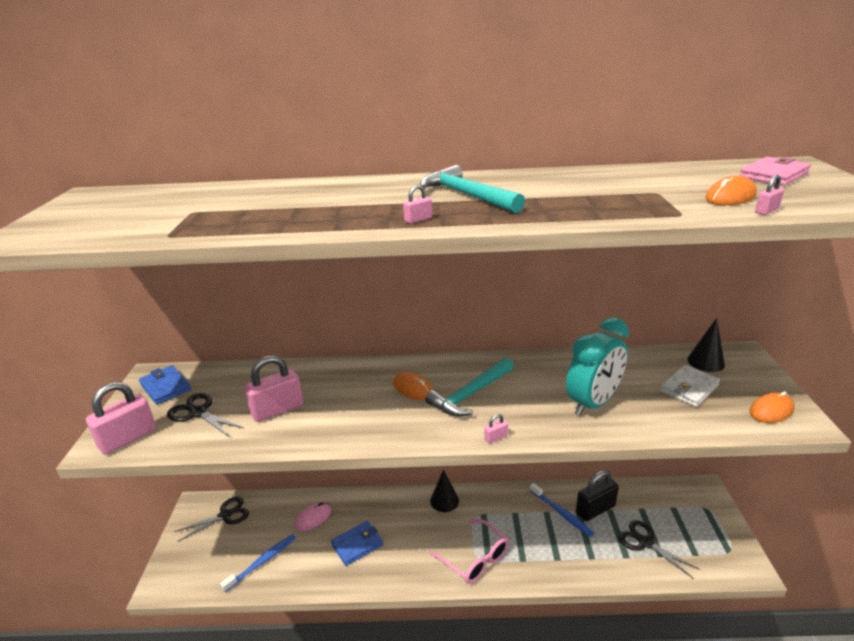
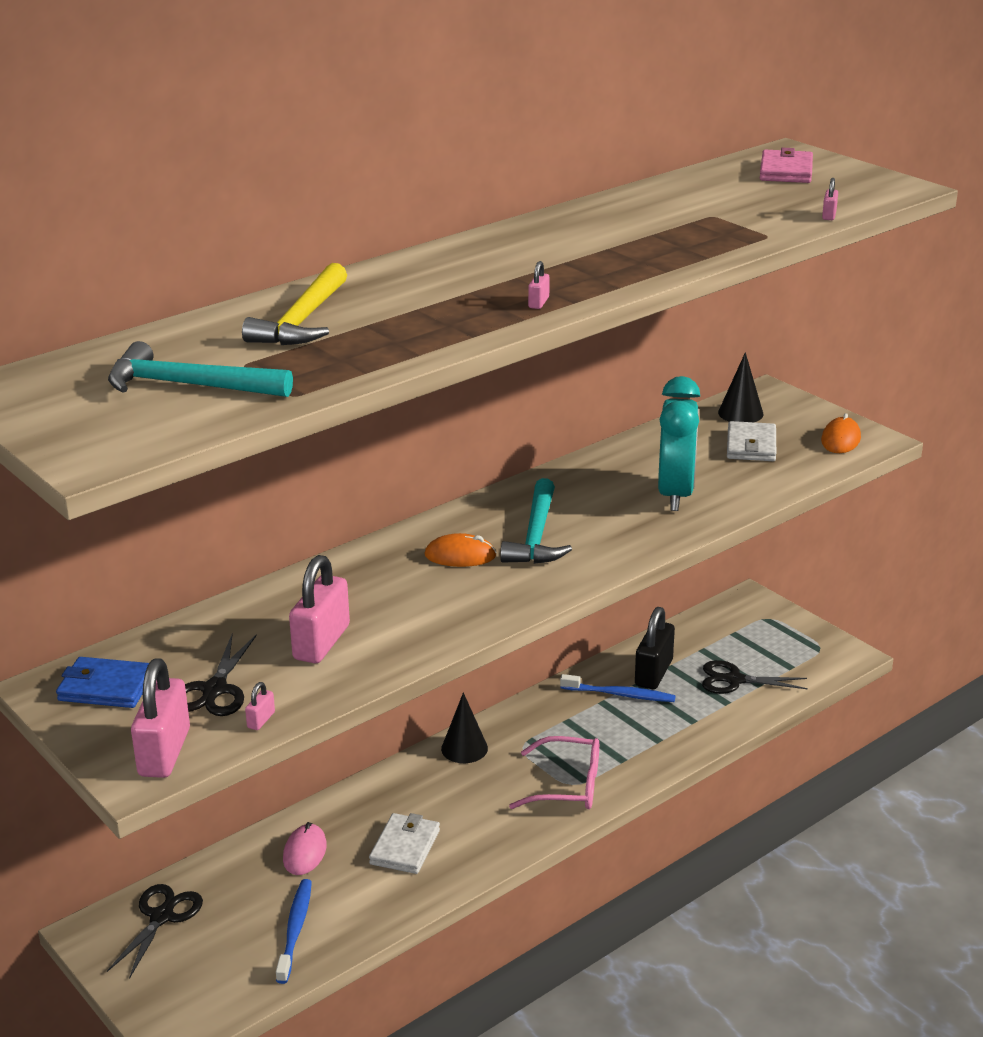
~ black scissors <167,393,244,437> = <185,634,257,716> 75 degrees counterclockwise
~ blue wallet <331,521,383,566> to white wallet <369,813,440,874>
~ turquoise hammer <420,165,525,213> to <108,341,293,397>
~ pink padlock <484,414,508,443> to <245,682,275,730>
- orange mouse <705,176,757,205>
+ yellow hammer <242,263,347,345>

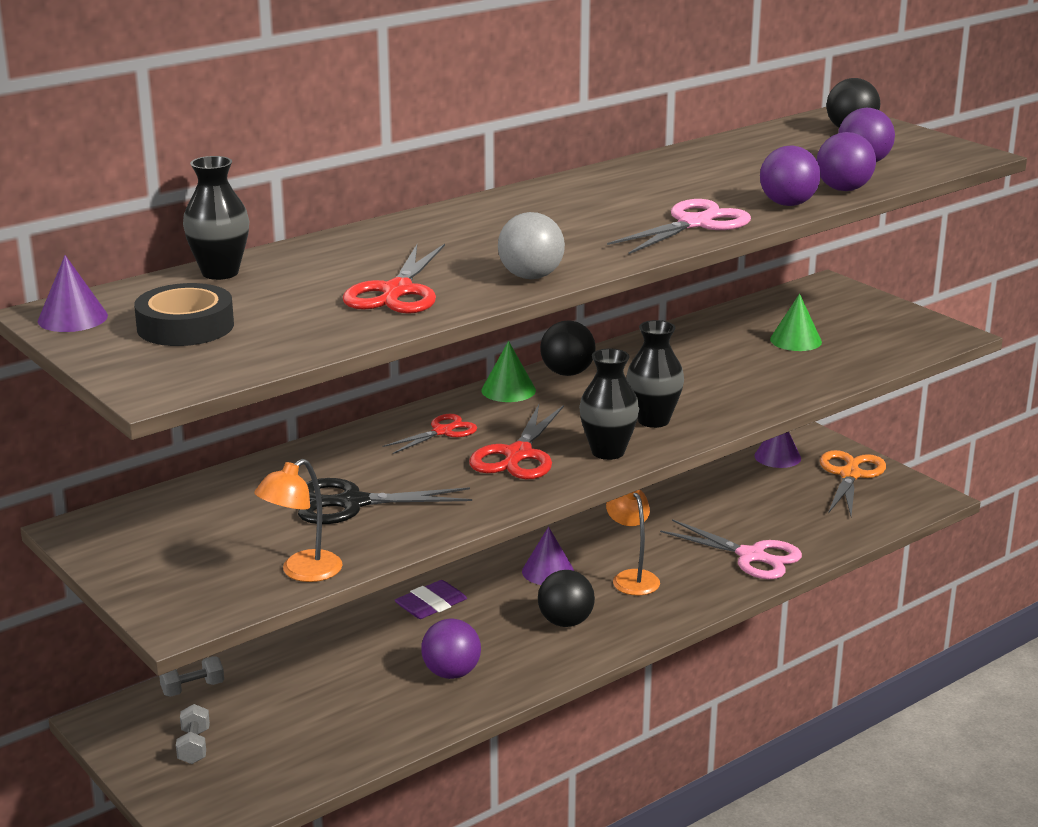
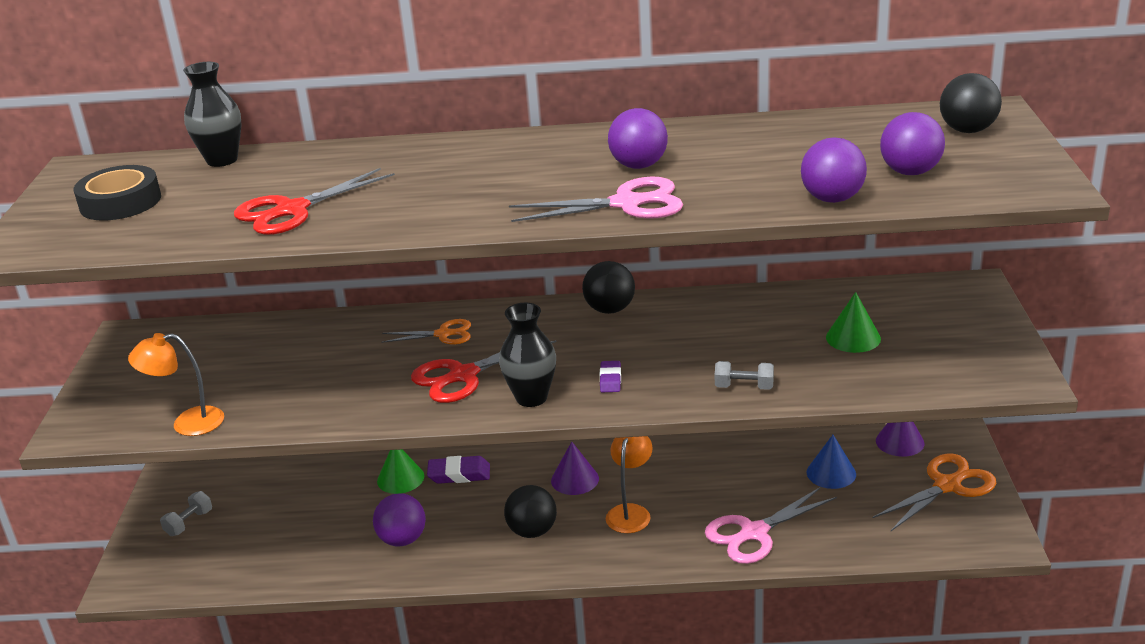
- purple cone <38,255,108,332>
~ grey dumbbell <159,656,224,697> to <715,361,774,390>
- black scissors <298,478,472,524>
~ red scissors <382,414,477,454> to orange scissors <381,319,471,344>
~ green cone <481,341,536,402> to <377,449,424,494>
- grey ball <498,212,565,279>
~ black vase <627,320,684,428> to purple eraser <600,361,621,392>
~ pink scissors <660,519,802,579> = <705,487,837,564> 75 degrees clockwise
~ purple ball <760,145,821,206> to <608,108,668,169>
+ blue cone <807,435,856,489>

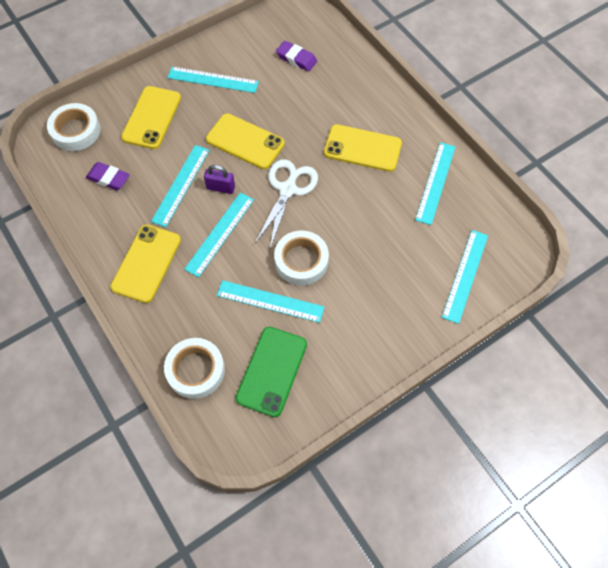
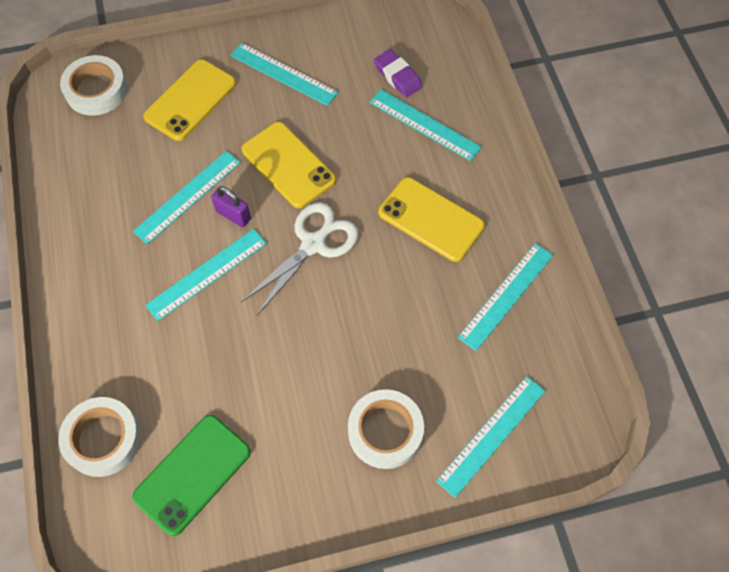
- purple eraser <86,162,130,190>
- yellow phone <110,225,181,303>
~ turquoise ruler <217,280,324,323> to <369,89,482,161>
~ white tape <274,230,329,285> to <348,389,424,469>

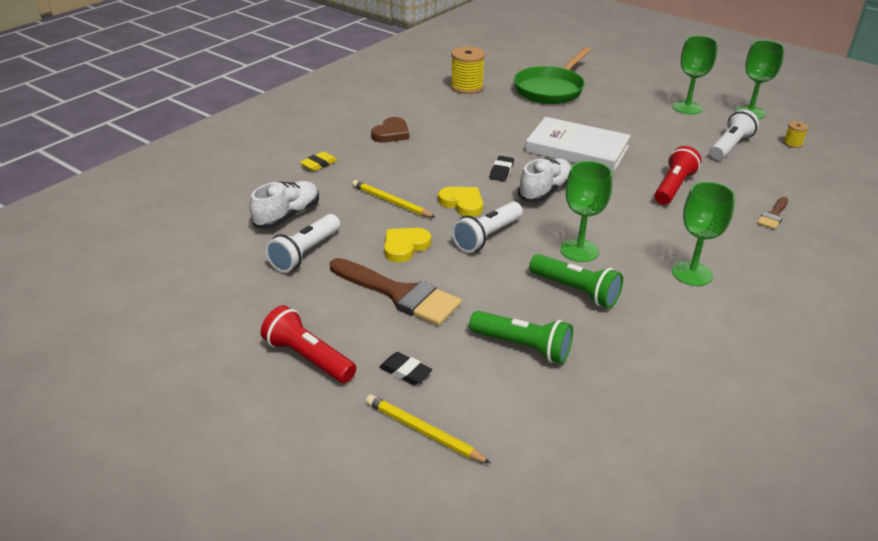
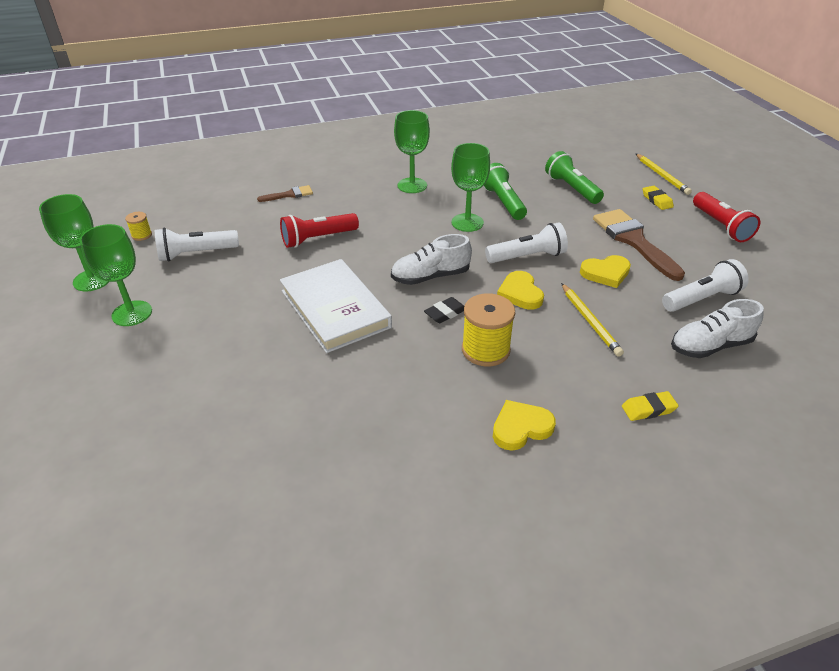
~ brown heart <371,117,409,143> to yellow heart <493,400,556,451>
~ black eraser <379,352,432,385> to yellow eraser <643,186,674,210>
~ yellow spool <451,46,485,94> to <462,293,515,366>
- green pan <514,47,591,104>

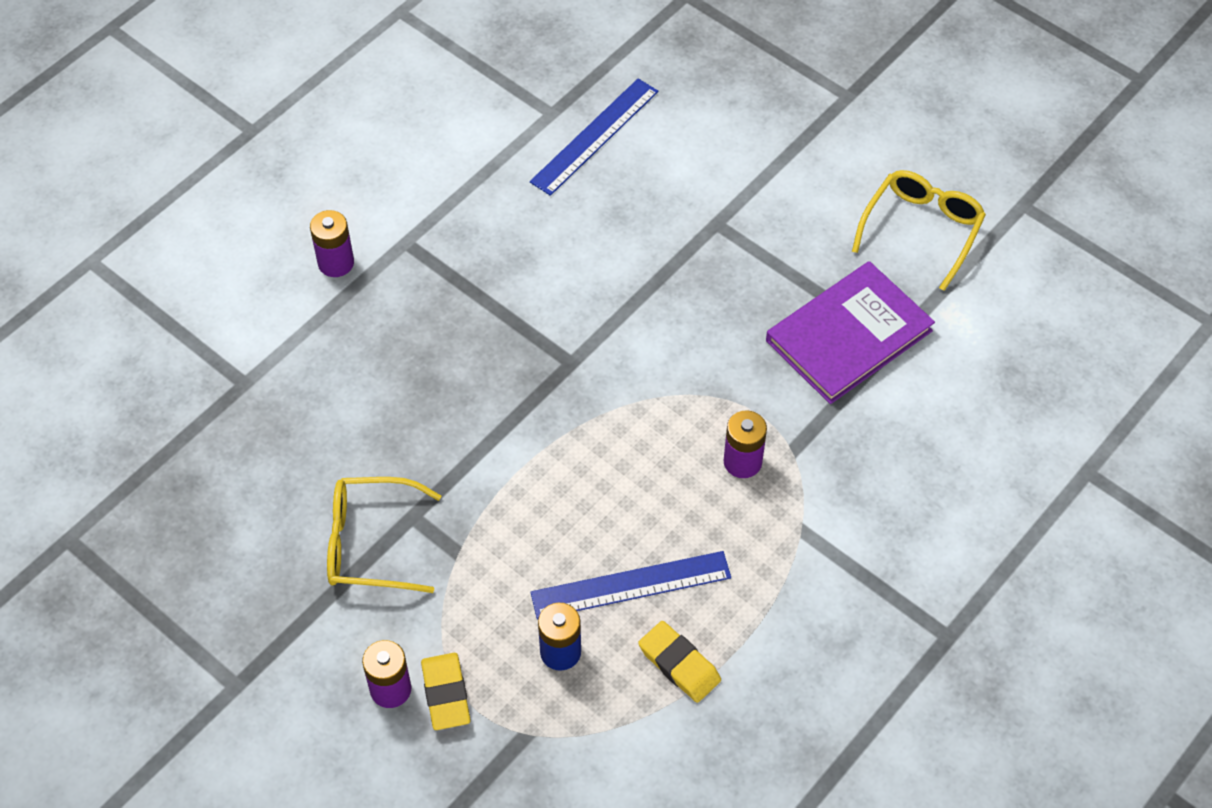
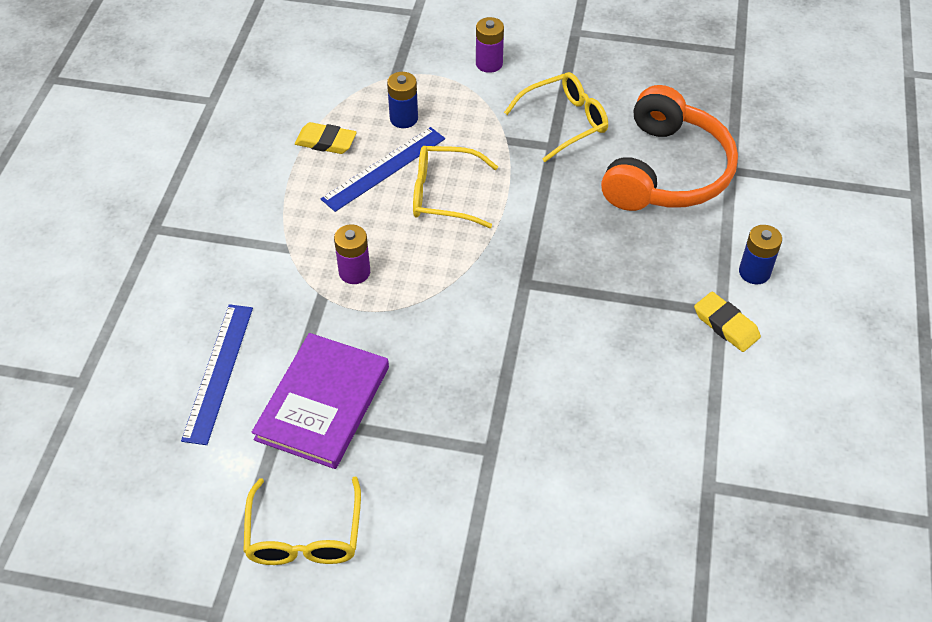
~ purple battery <310,210,354,277> to blue battery <739,225,782,284>
~ yellow eraser <421,653,471,730> to <694,292,761,352>
~ blue ruler <530,79,658,196> to <181,304,253,445>
+ yellow glasses <413,146,498,228>
+ orange headphones <601,85,738,211>

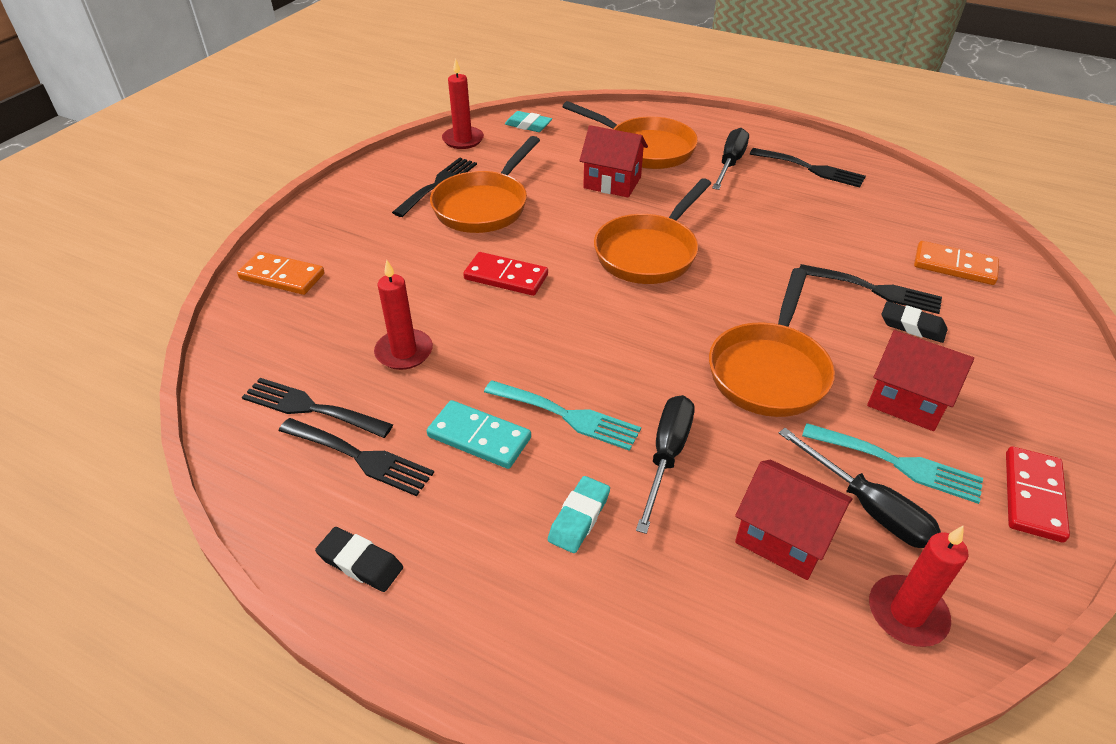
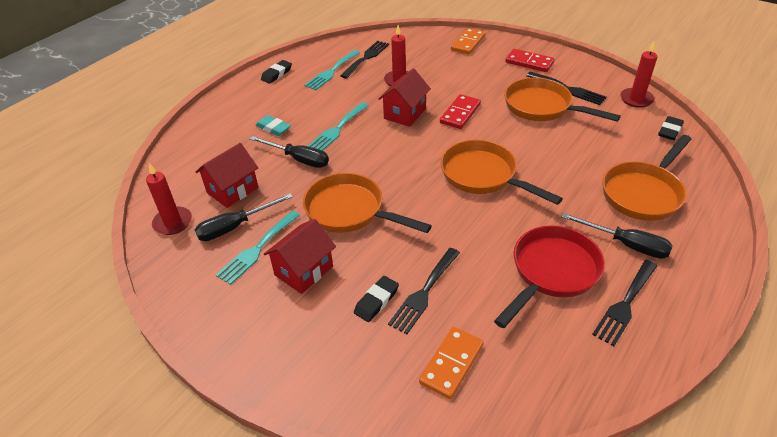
~ black fork <279,418,434,496> to turquoise fork <304,50,360,90>
- turquoise domino <427,400,531,469>
~ turquoise eraser <505,111,552,132> to black eraser <658,116,684,140>
~ red house <579,125,648,198> to <378,69,431,127>
~ red domino <1006,446,1070,543> to <506,49,555,72>
+ red pan <494,226,605,328>

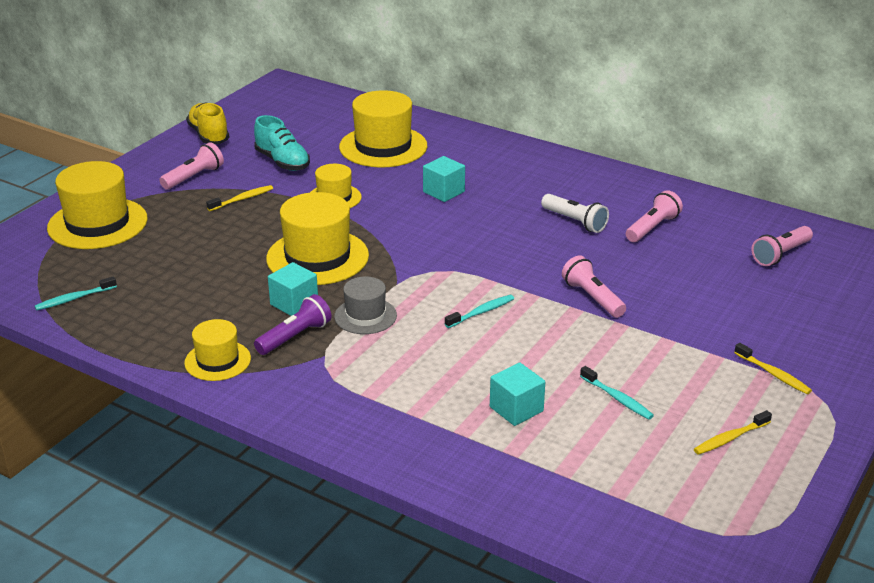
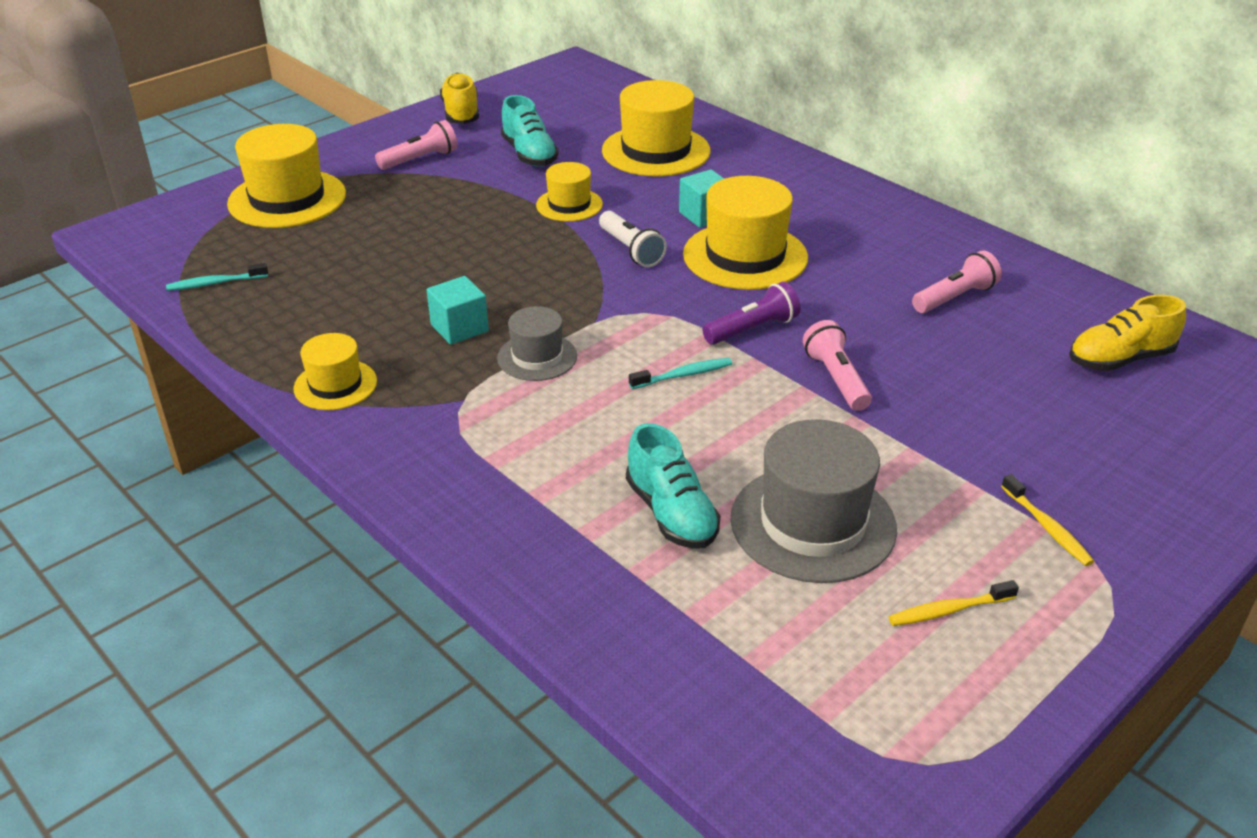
- yellow toothbrush <206,185,273,211>
~ purple flashlight <254,294,332,355> to <702,282,801,345>
~ yellow hat <266,192,369,285> to <683,176,808,290>
~ turquoise cube <490,362,545,426> to turquoise shoe <626,423,720,549>
~ white flashlight <541,194,609,233> to <599,211,667,267>
~ turquoise toothbrush <580,366,654,419> to grey hat <730,419,897,583>
~ pink flashlight <751,226,813,266> to yellow shoe <1069,295,1186,371>

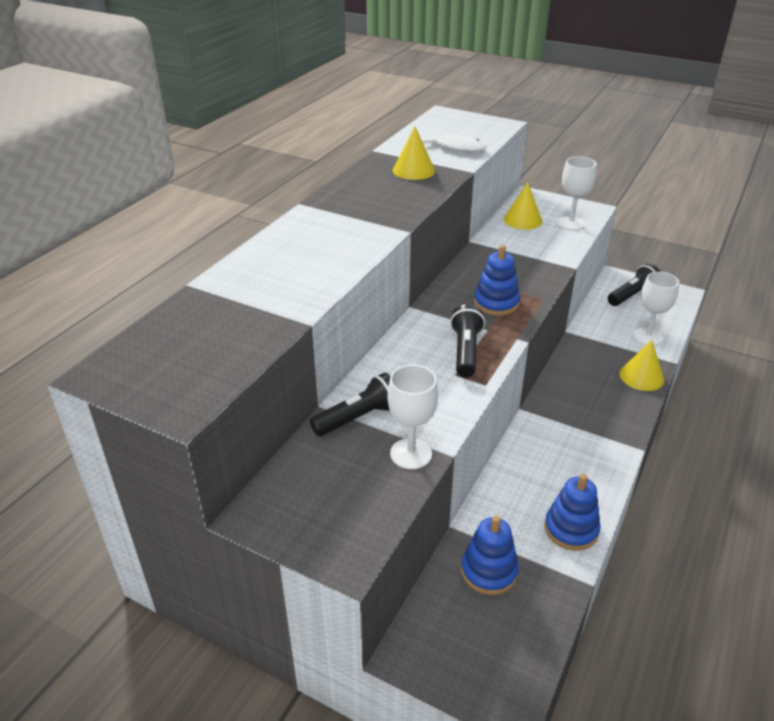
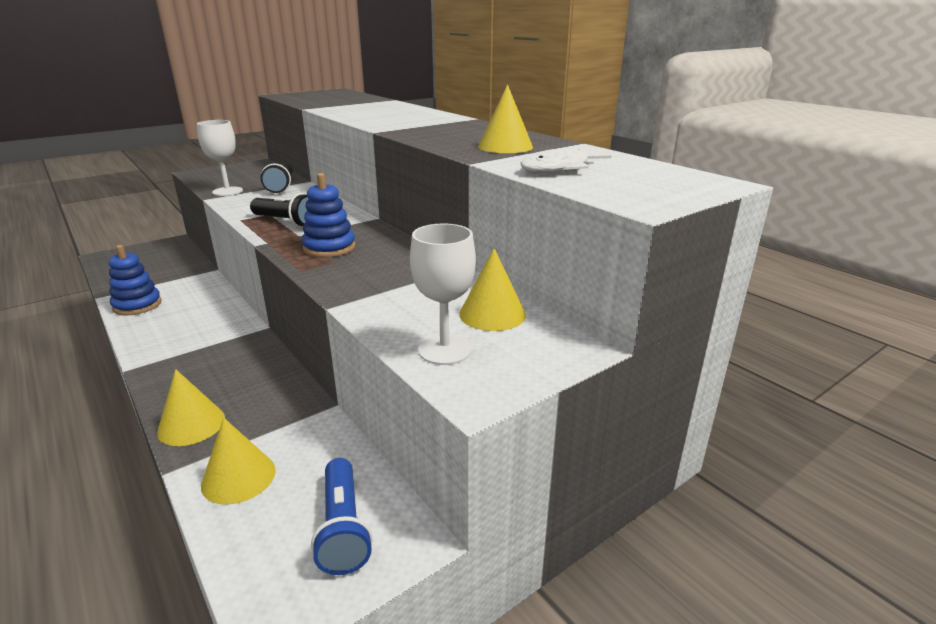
- blue stacking toy <461,515,519,595>
~ black flashlight <608,263,661,306> to blue flashlight <311,458,373,575>
~ white goblet <633,272,679,346> to yellow cone <201,418,276,505>

